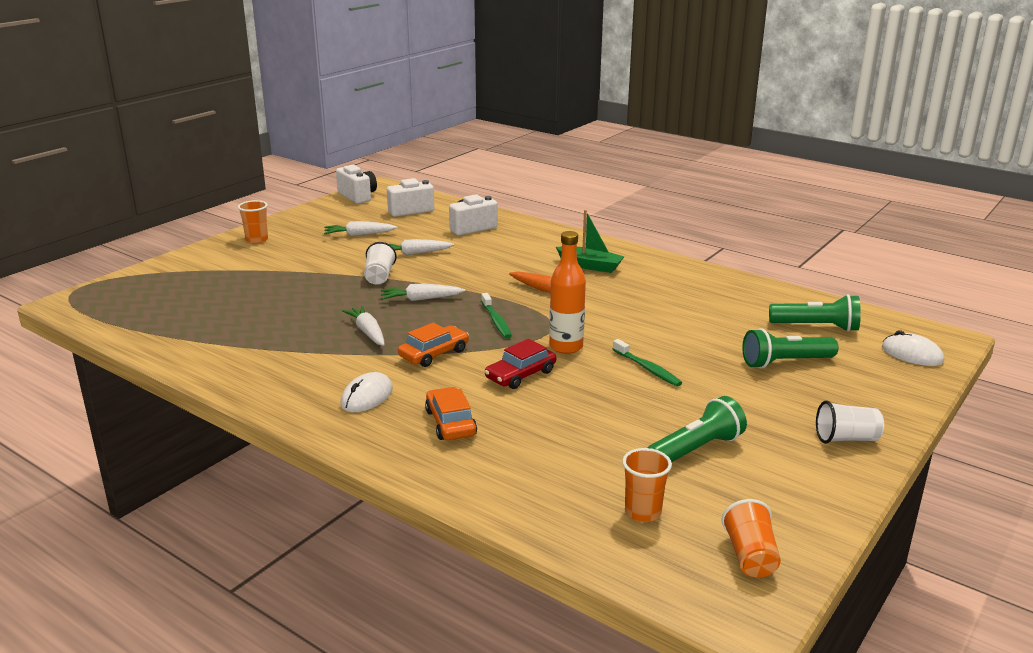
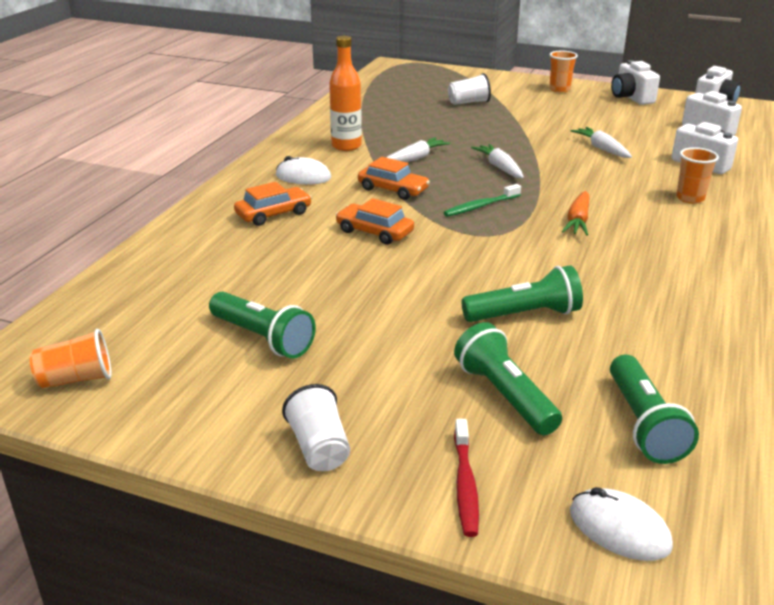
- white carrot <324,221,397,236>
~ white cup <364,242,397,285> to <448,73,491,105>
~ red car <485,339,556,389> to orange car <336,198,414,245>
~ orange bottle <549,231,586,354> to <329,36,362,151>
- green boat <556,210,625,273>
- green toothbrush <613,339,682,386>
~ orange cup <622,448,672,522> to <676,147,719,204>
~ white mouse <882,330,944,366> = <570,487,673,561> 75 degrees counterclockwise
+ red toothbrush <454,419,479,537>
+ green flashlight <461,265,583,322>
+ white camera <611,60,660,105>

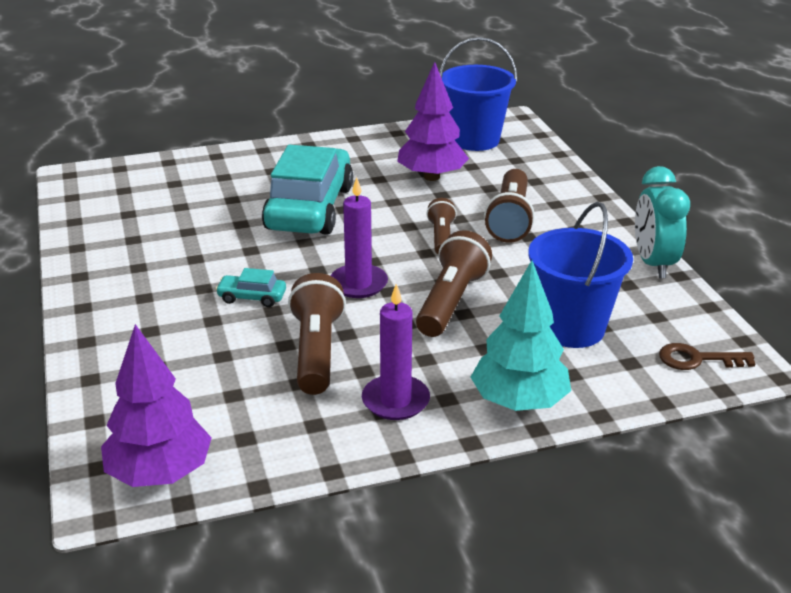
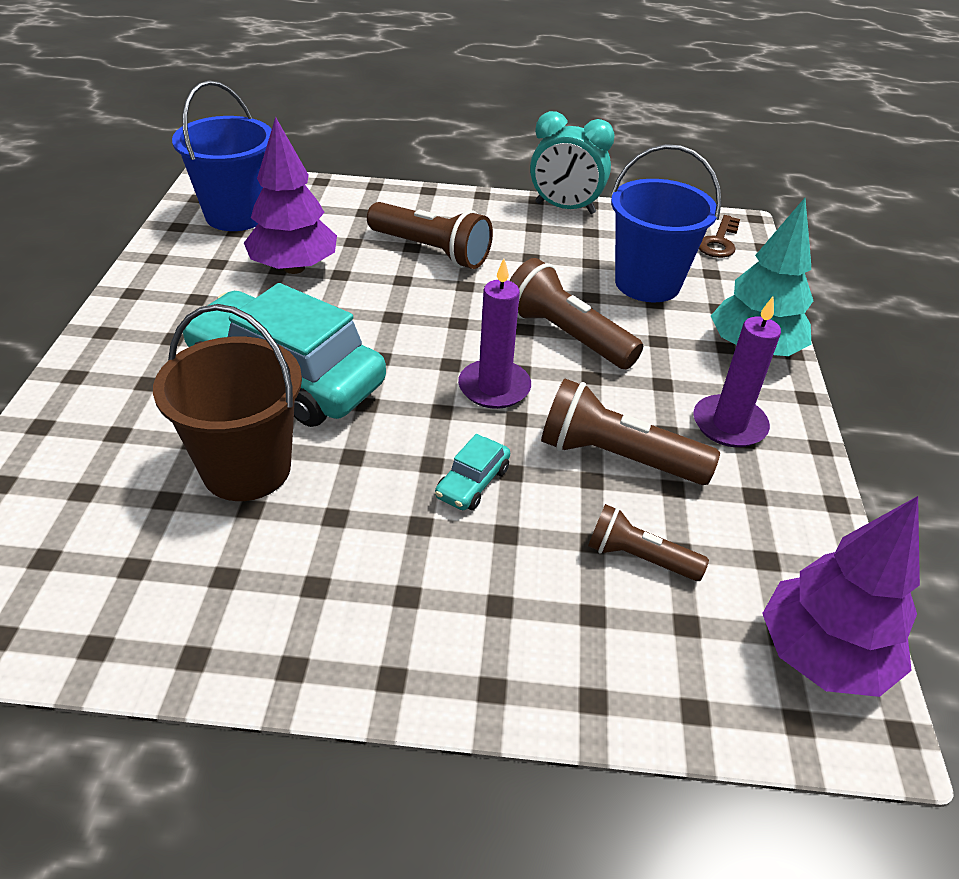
~ brown flashlight <426,198,457,254> to <588,504,709,581>
+ brown bucket <153,304,302,501>

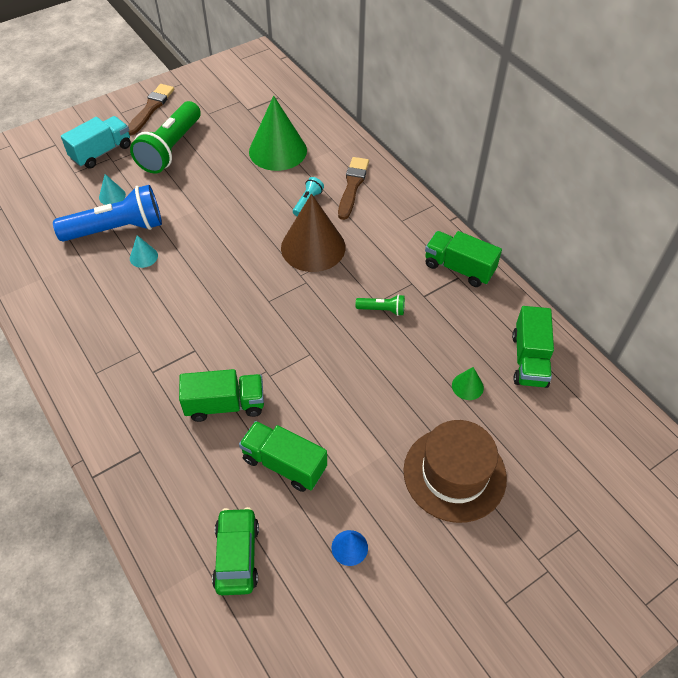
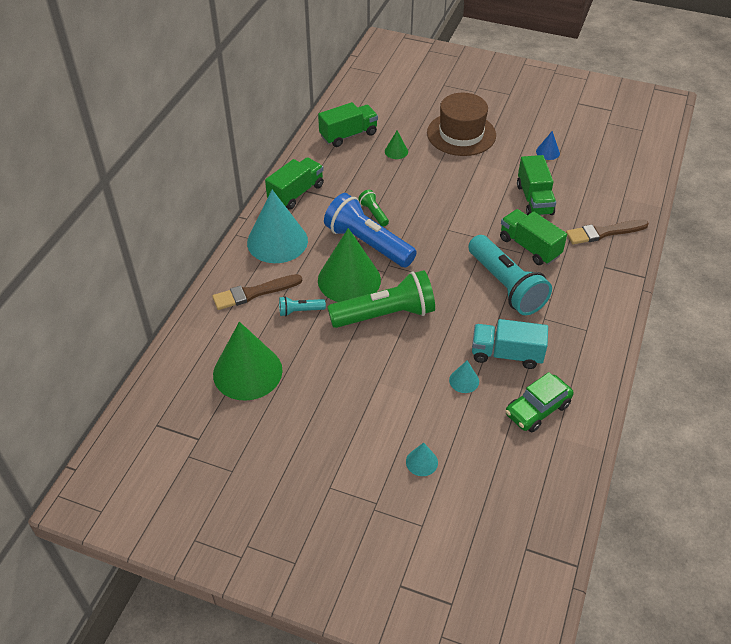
~ blue flashlight <53,185,162,242> to <324,193,417,268>
~ turquoise truck <61,116,131,169> to <472,319,548,369>
~ brown brush <128,84,174,135> to <566,219,649,244>
~ green flashlight <130,101,201,174> to <327,270,435,328>
~ green car <212,507,259,595> to <505,372,574,433>
~ brown cone <281,194,345,272> to green cone <318,228,381,302>
~ green truck <425,231,502,287> = <265,157,324,210> 135 degrees counterclockwise
+ turquoise cone <247,190,308,263>
+ turquoise flashlight <468,235,552,315>

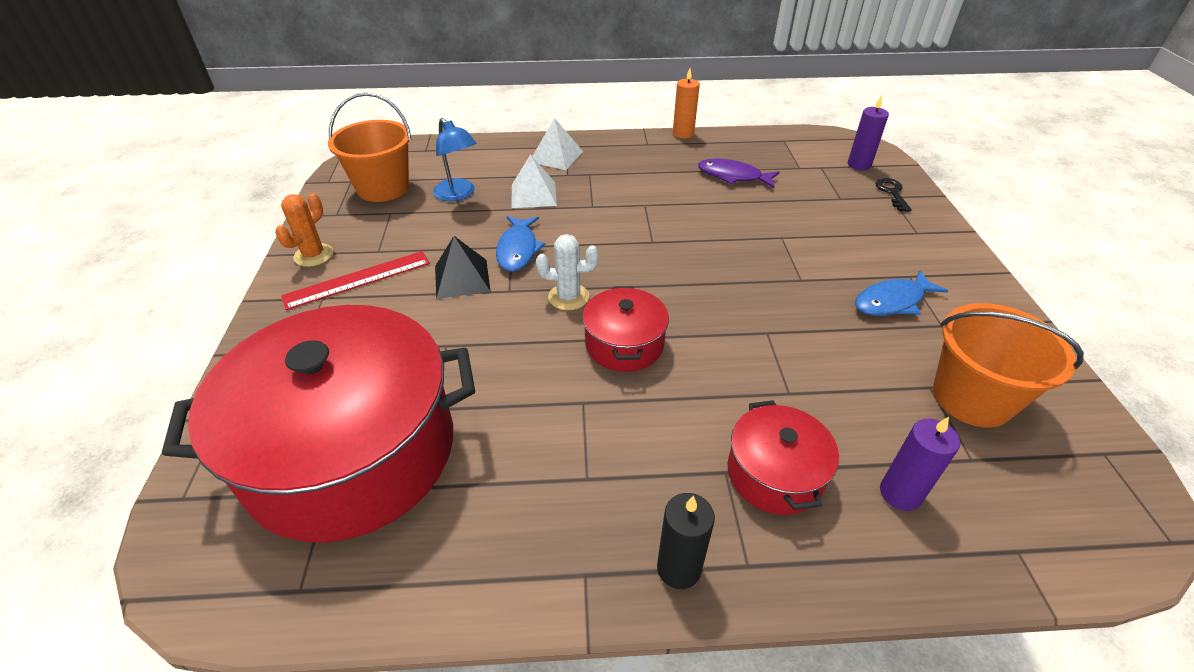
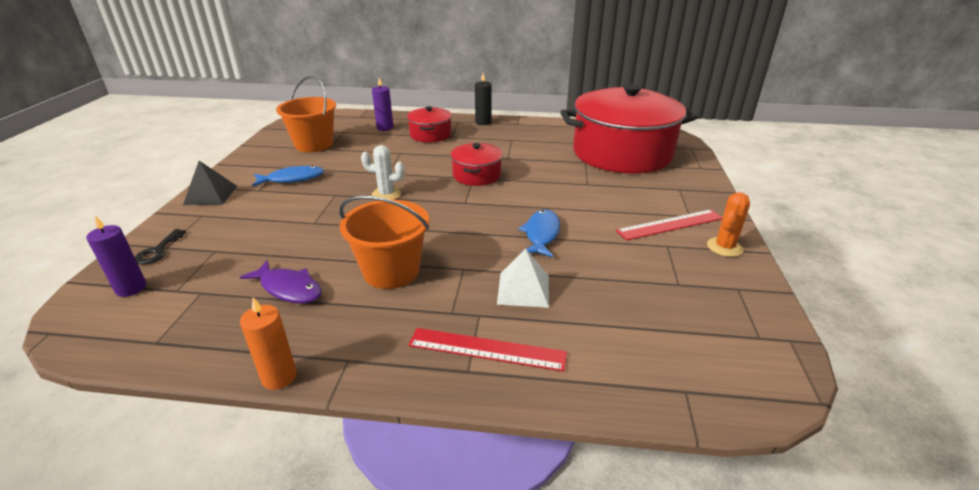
~ orange bucket <328,92,412,202> to <339,196,429,289>
- blue lamp <433,118,477,201>
~ black pyramid <435,236,491,299> to <183,161,237,205>
~ white pyramid <533,118,583,170> to red ruler <408,328,567,372>
~ white cactus <536,234,599,310> to <361,145,405,200>

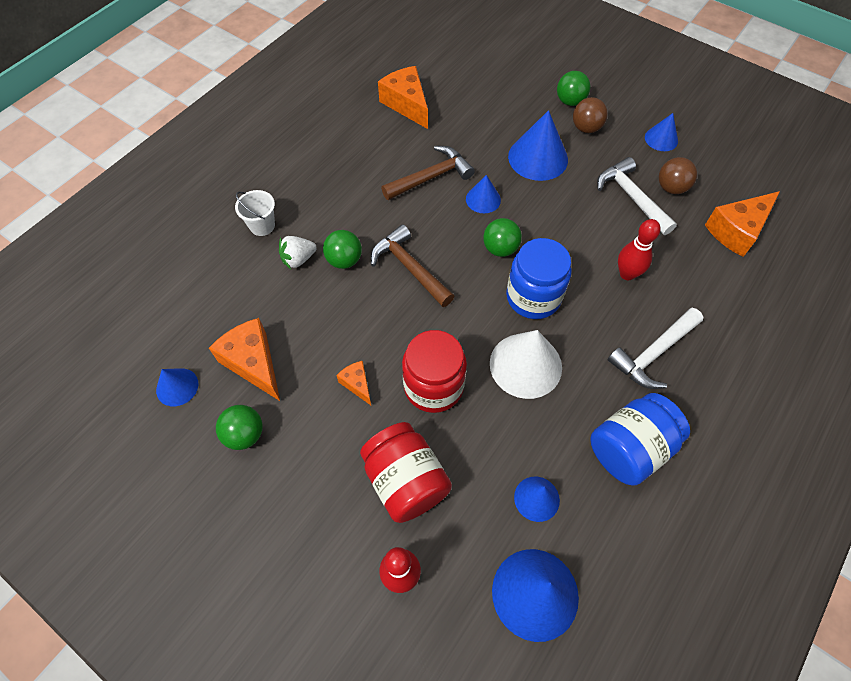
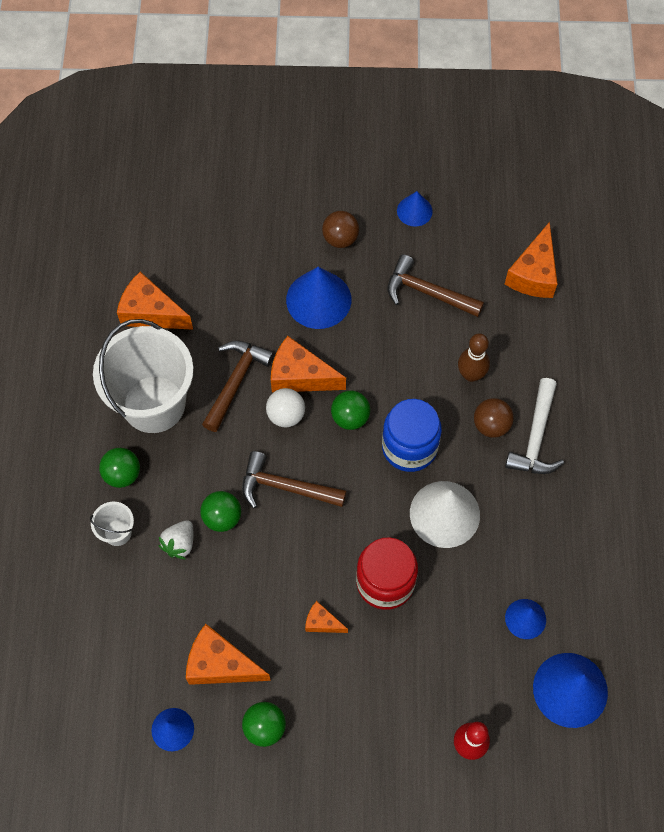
- red jar <360,422,452,523>
~ blue cone <466,175,501,213> to orange cheese <271,336,346,393>
~ green ball <557,71,590,106> to <99,448,140,488>
- blue jar <591,393,690,486>
~ white hammer <597,157,677,235> to brown hammer <388,254,484,317>
~ red bowling pin <618,219,661,280> to brown bowling pin <458,334,490,382>
~ brown ball <659,157,697,194> to <474,398,514,438>
+ white bucket <93,319,194,433>
+ white ball <266,388,305,428>

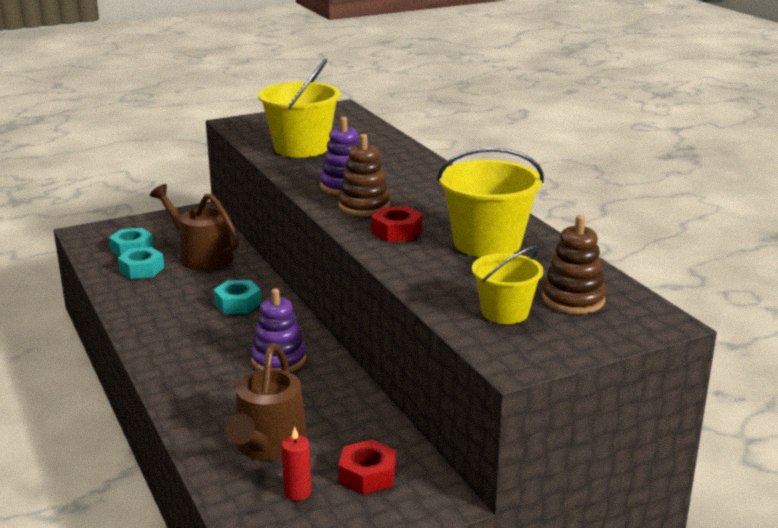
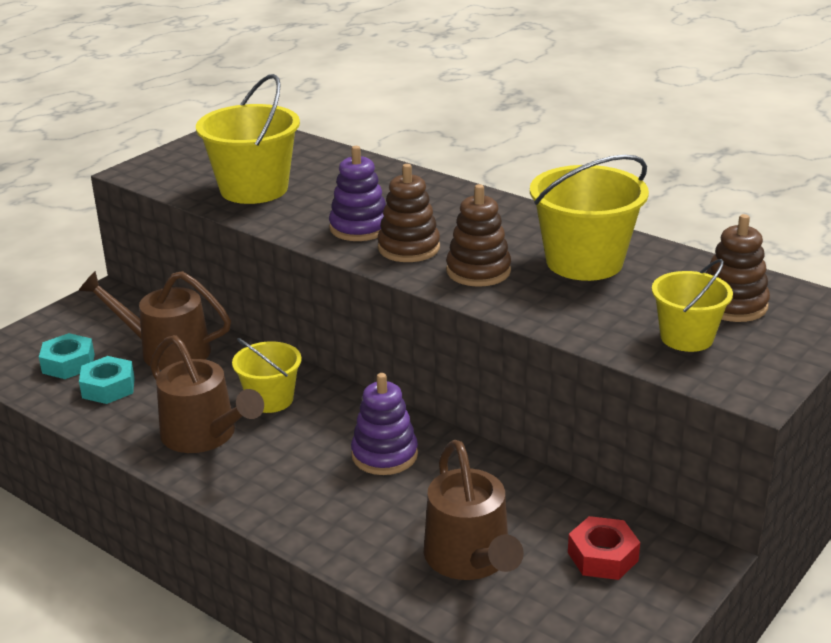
~ turquoise nut <213,280,261,314> to yellow bucket <232,338,302,413>
- red candle <282,426,311,501>
~ red nut <371,206,423,242> to brown stacking toy <446,184,511,287>
+ brown watering can <150,335,264,453>

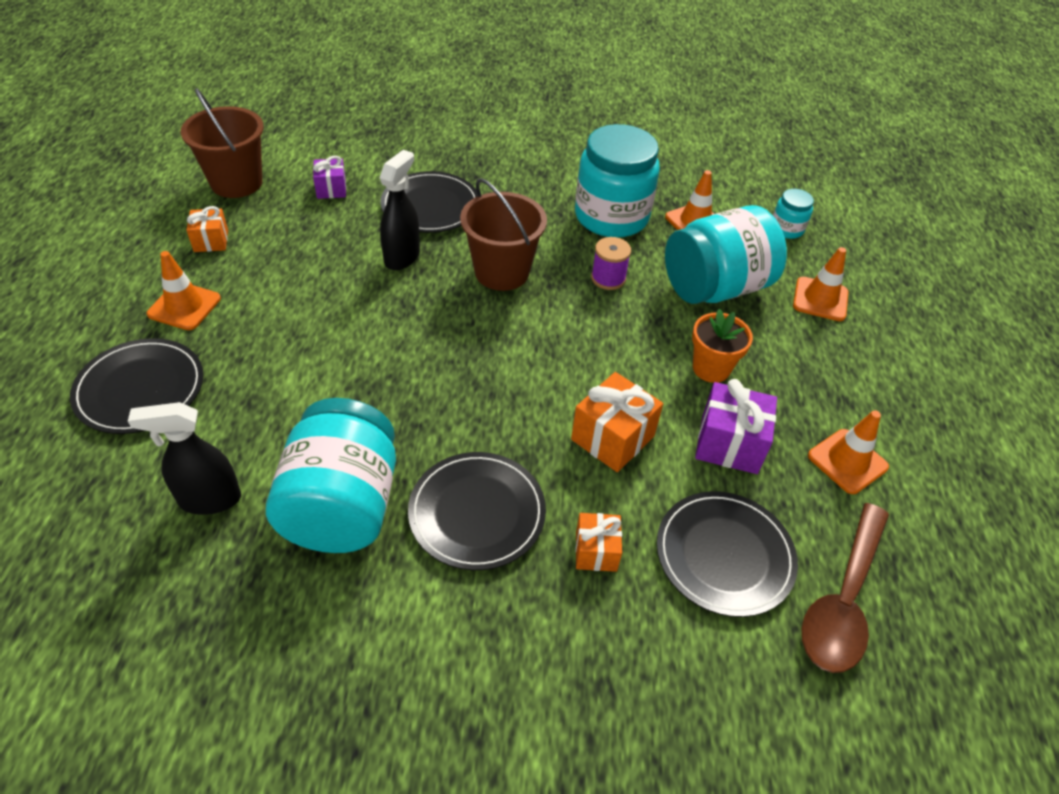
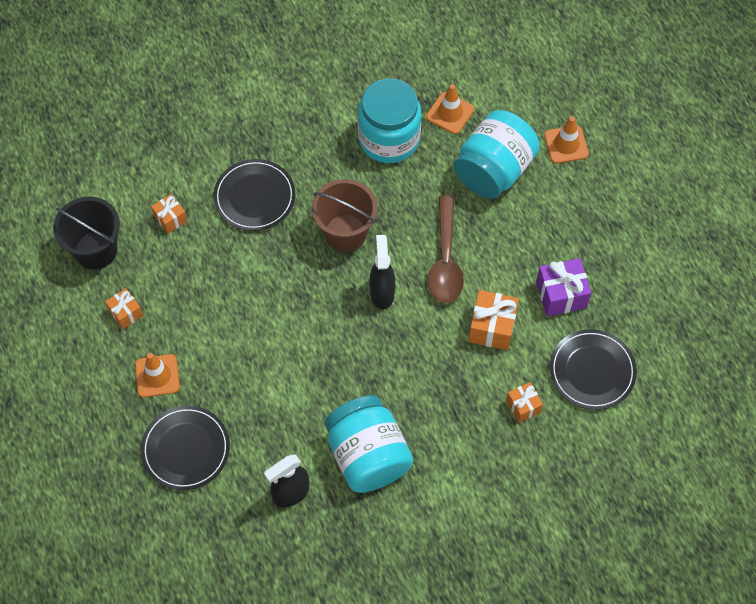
~ brown bucket <181,88,264,198> to black bucket <53,197,120,269>
~ purple gift <313,156,346,199> to orange gift <151,194,188,234>
~ black spray bottle <380,150,420,270> to <370,235,395,310>
- black plate <408,452,546,570>
- purple spool <591,237,631,290>
- orange flower pot <692,309,753,383>
- turquoise jar <773,189,814,239>
~ brown spoon <802,503,889,673> to <428,195,464,303>
- orange traffic cone <808,410,889,494>

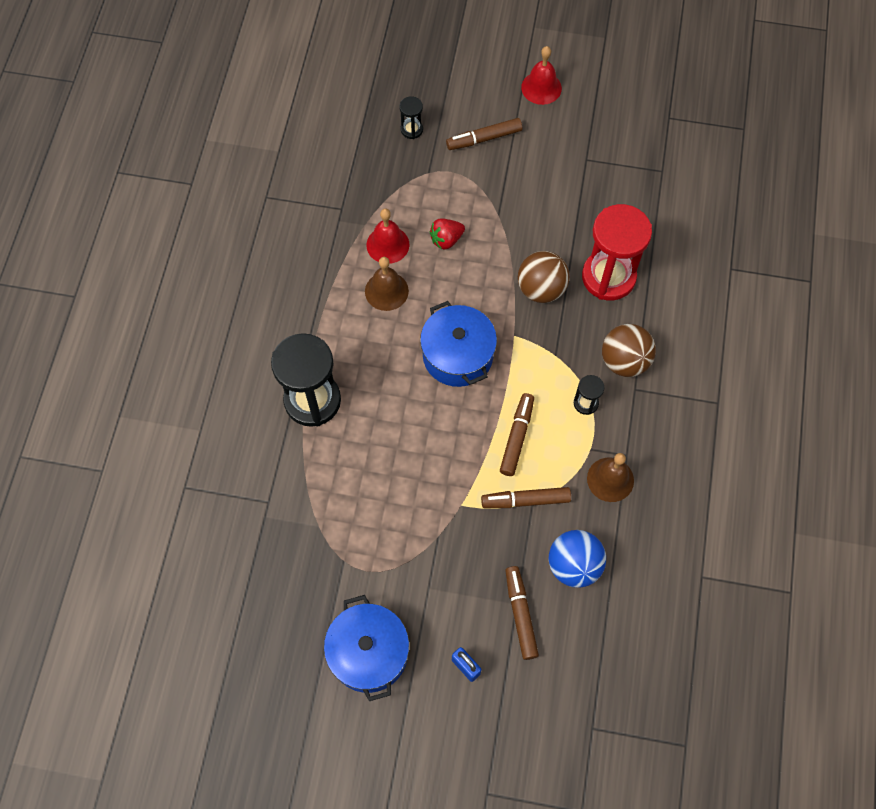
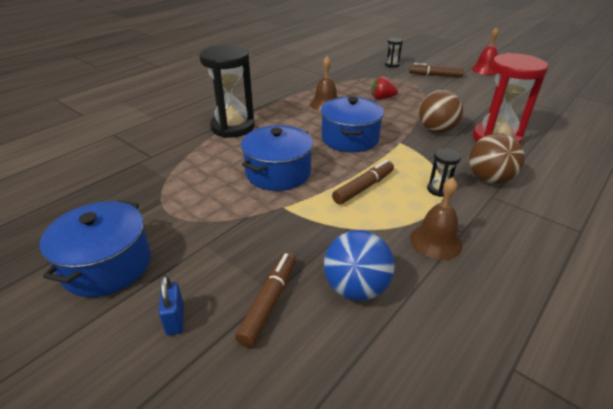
- red bell <366,208,409,264>
- brown marker <481,487,571,508>
+ blue pot <241,125,313,191>

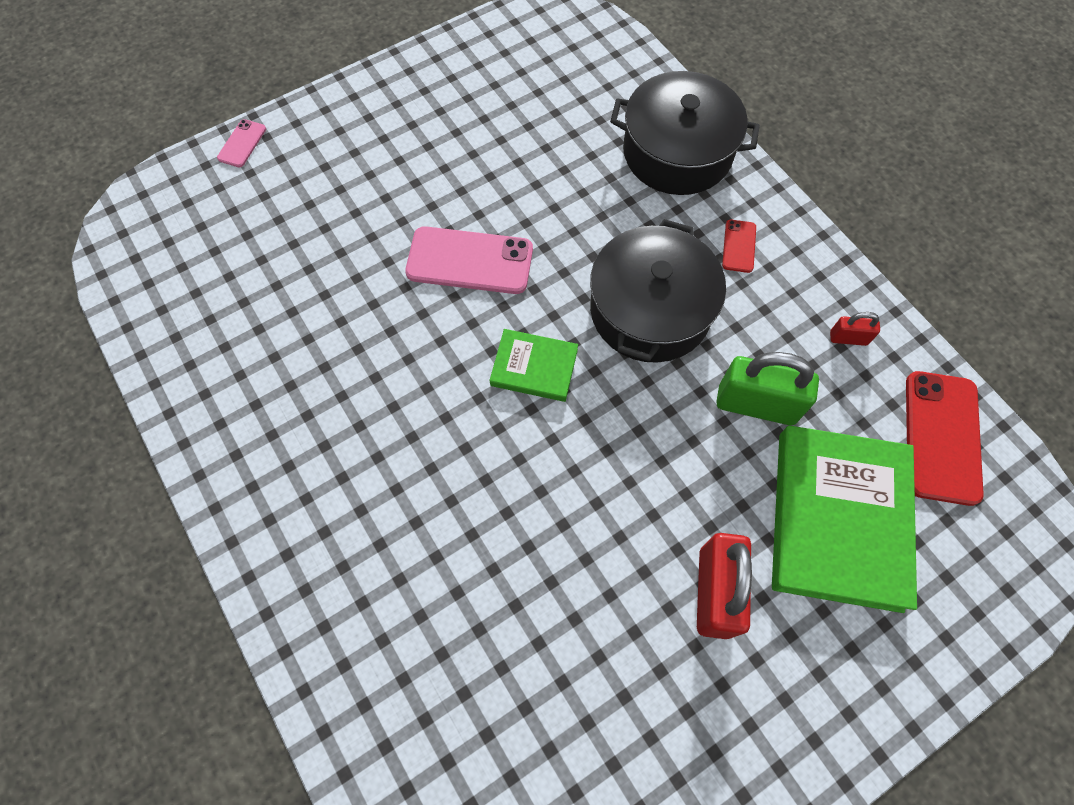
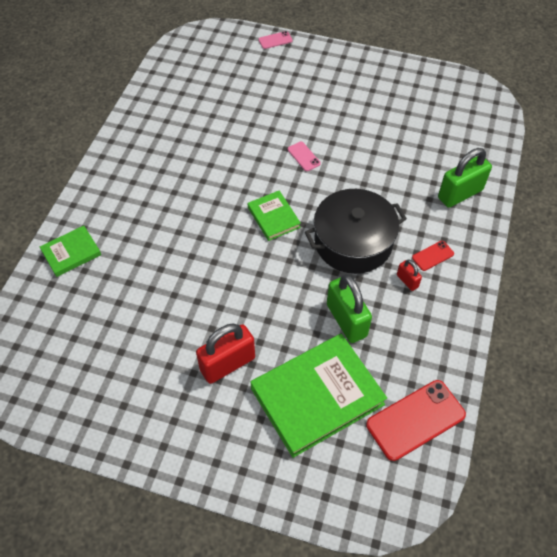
~ pink phone <405,226,533,294> = <288,142,321,171> x0.49
~ black pot <610,71,760,195> to green padlock <438,148,492,208>
~ red padlock <830,312,880,346> to <397,259,422,291>
+ green book <40,226,101,277>

